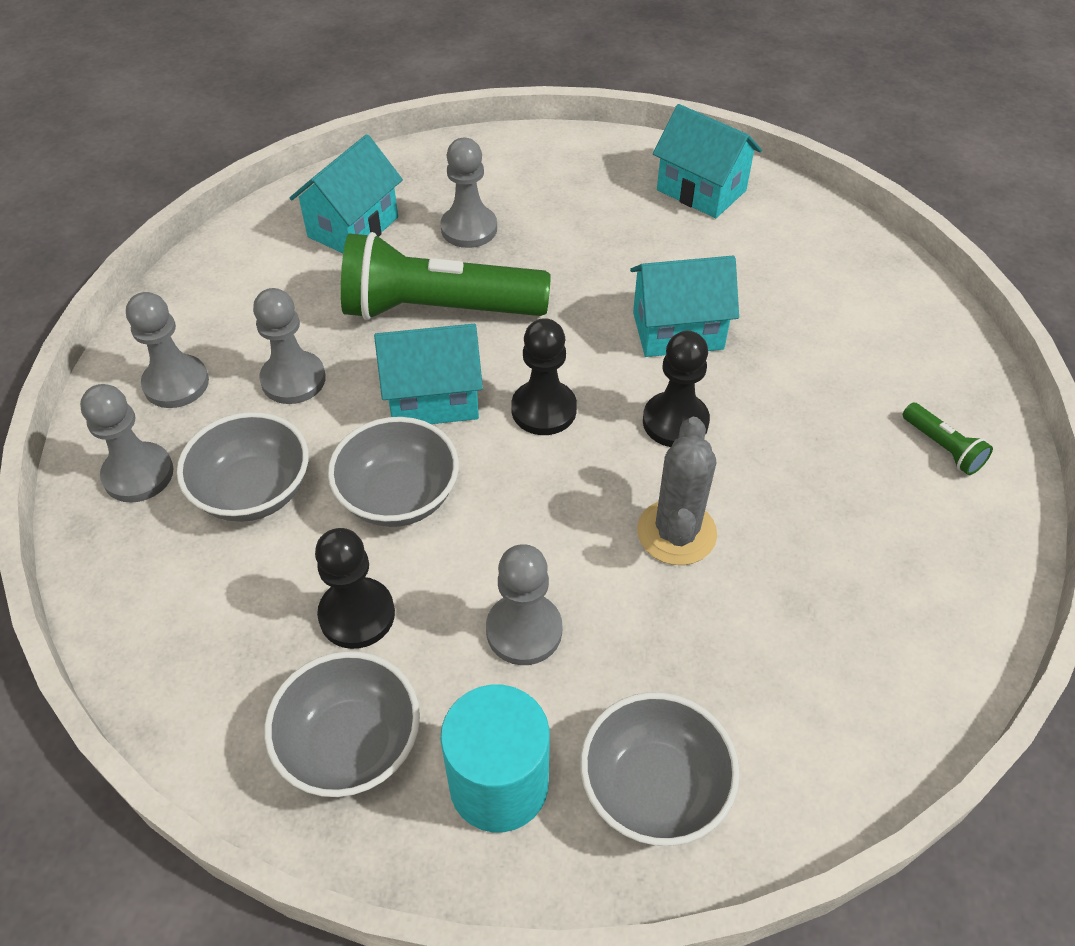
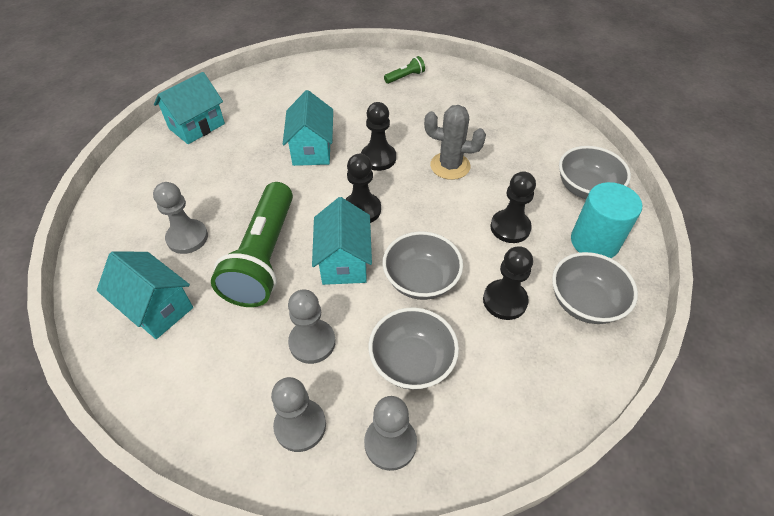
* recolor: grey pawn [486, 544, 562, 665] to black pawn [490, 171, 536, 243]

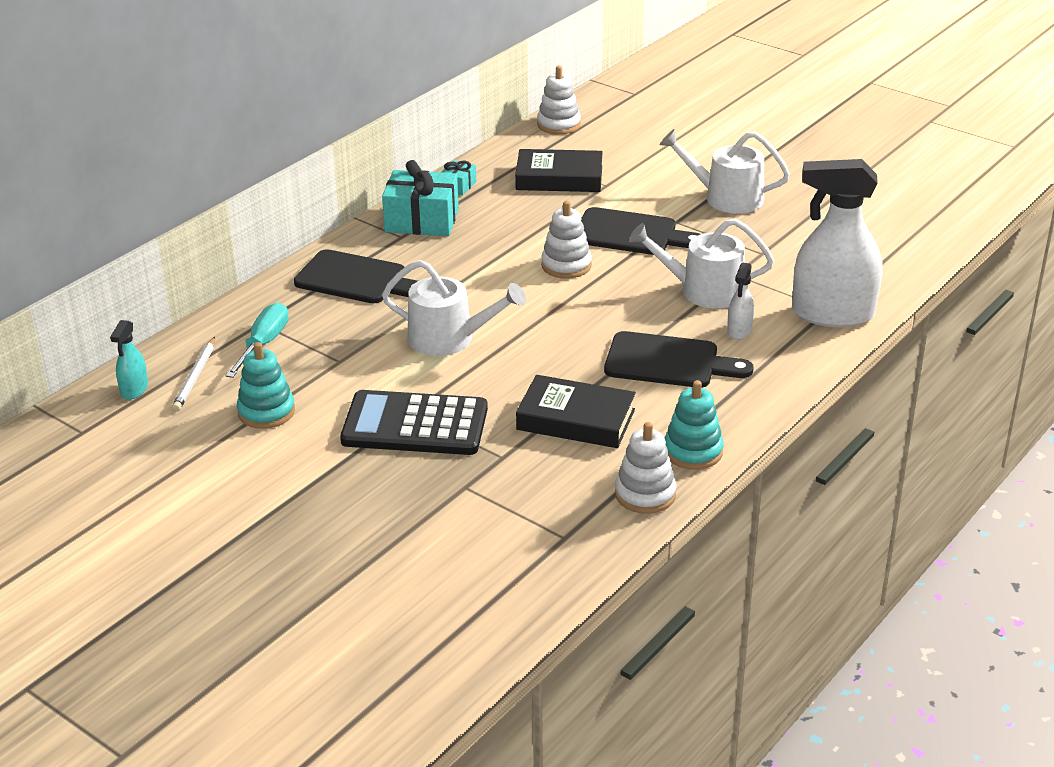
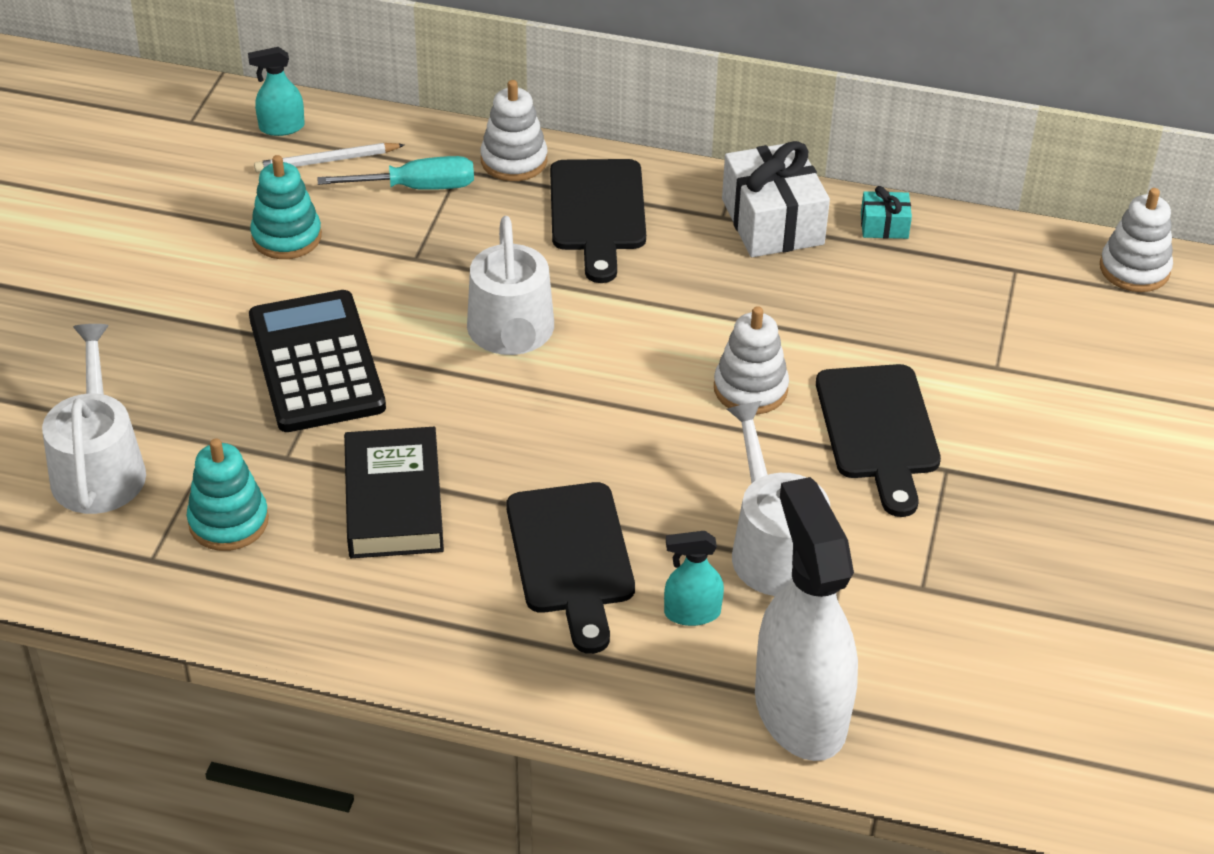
* recolor: turquoise gift [382, 160, 459, 236] to white gift [722, 141, 830, 257]
* delete: black book [515, 149, 603, 192]
* move: white stacking toy [615, 422, 677, 514] to [480, 80, 547, 181]
* move: white watering can [660, 129, 790, 214] to [42, 324, 146, 514]
* move: turquoise stacking toy [665, 380, 724, 470] to [187, 439, 269, 551]
* recolor: white spray bottle [727, 262, 754, 340] to turquoise spray bottle [664, 531, 724, 626]

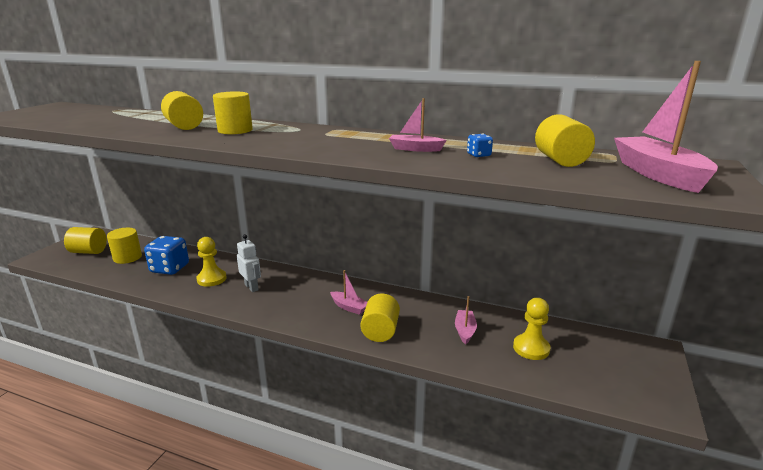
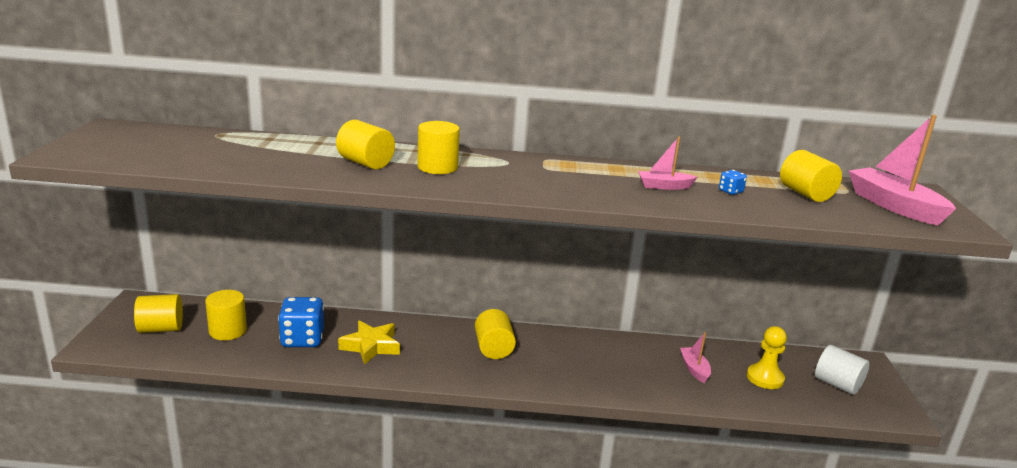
* replace: yellow pawn [196, 237, 227, 287] to yellow star [338, 321, 400, 365]
* delete: white robot [237, 234, 261, 292]
* delete: pink boat [330, 270, 367, 315]
* move: yellow cylinder [360, 293, 400, 342] to [475, 309, 516, 359]
* insert: white cylinder [815, 345, 869, 395]

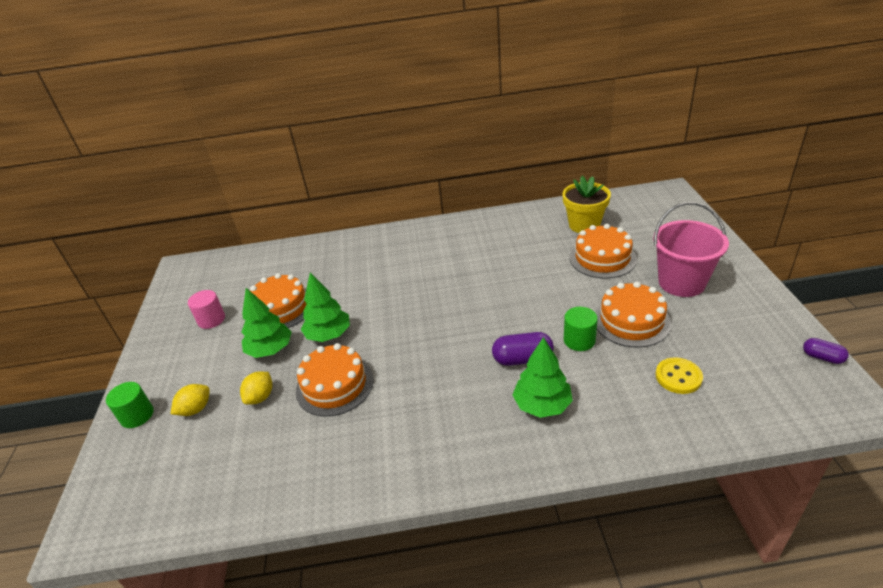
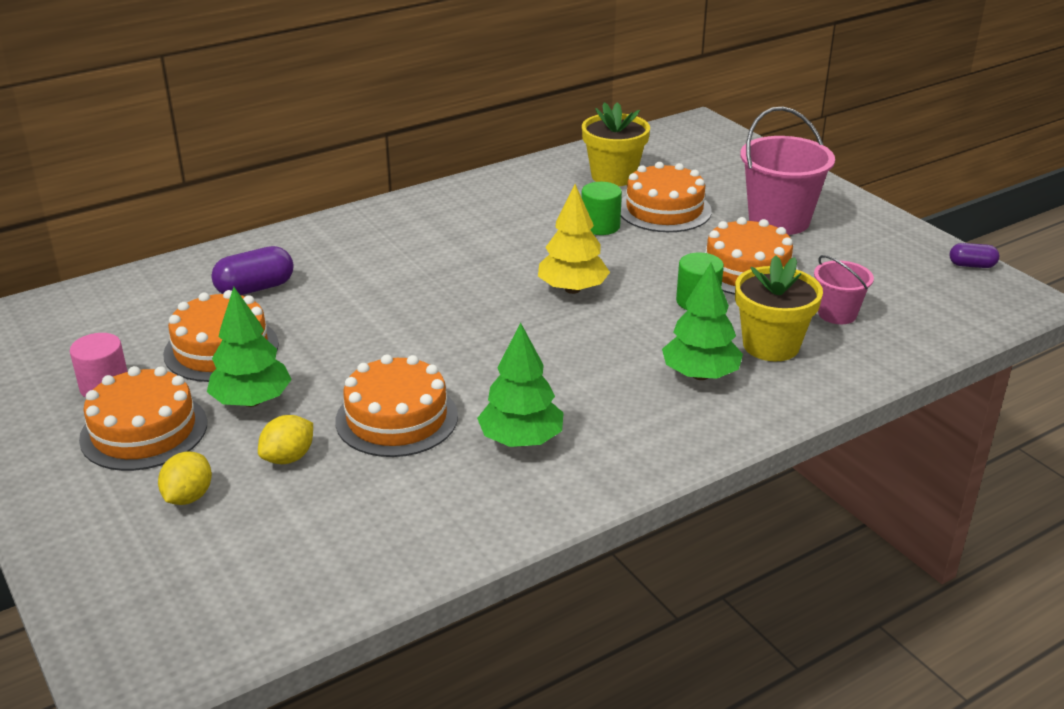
* move: green cylinder [106, 382, 154, 428] to [581, 182, 622, 235]
* rotate: yellow lemon [240, 371, 272, 405] = [258, 415, 313, 464] 45 degrees clockwise
* move: green tree [301, 273, 350, 342] to [477, 322, 564, 447]
* move: purple capsule [492, 332, 554, 366] to [211, 246, 294, 295]
* replace: yellow button [656, 357, 703, 394] to pink bucket [814, 255, 874, 324]
* insert: orange cake [79, 366, 207, 471]
* insert: yellow tree [538, 184, 610, 294]
* insert: yellow flower pot [735, 255, 823, 361]

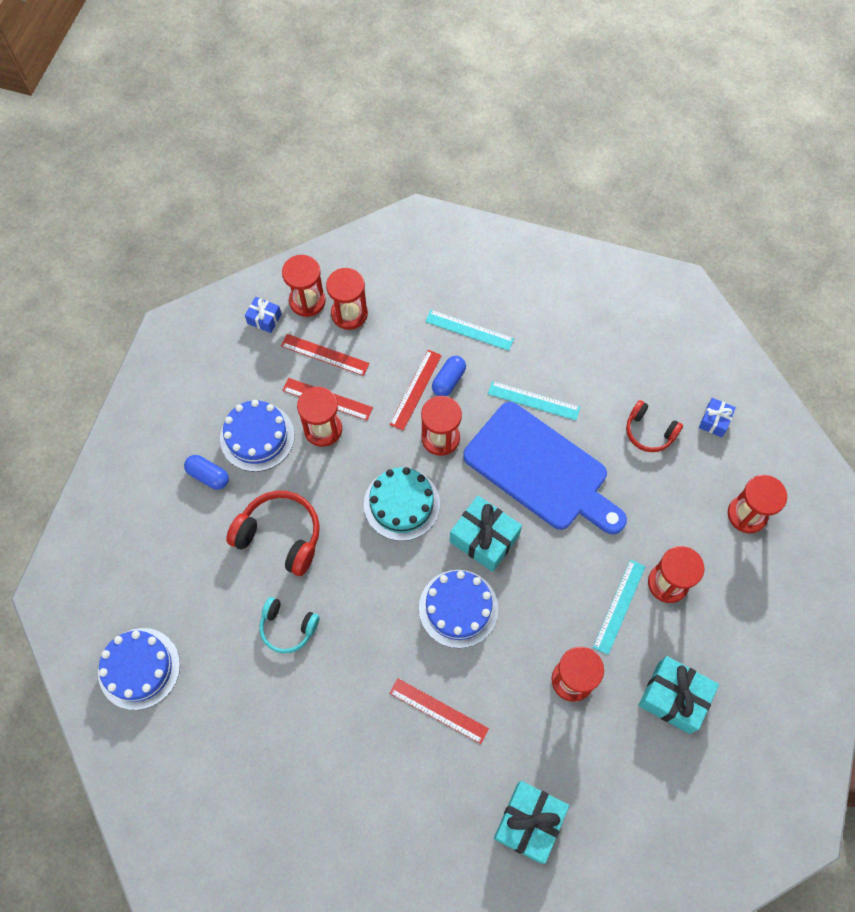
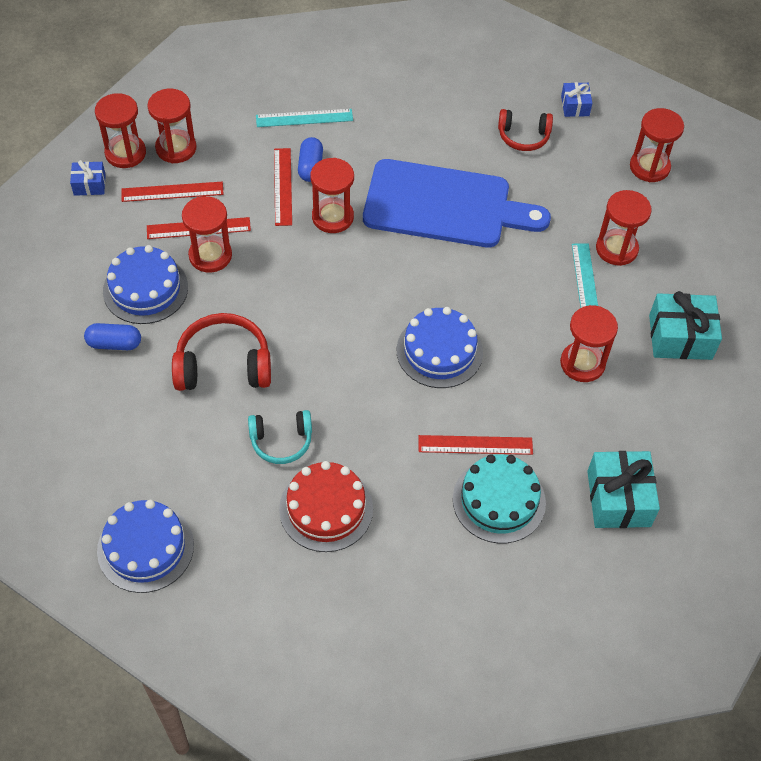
* move: turquoise cake [364, 467, 440, 541] to [453, 454, 546, 543]
* delete: turquoise gift [450, 496, 522, 572]
* delete: turquoise ruler [488, 381, 580, 421]
* insert: red cake [279, 461, 373, 552]

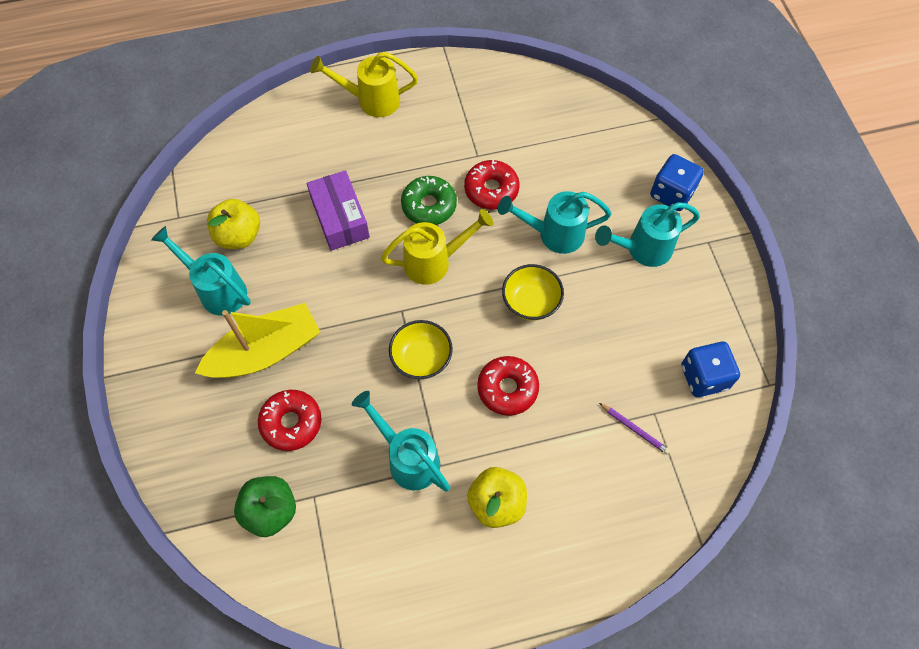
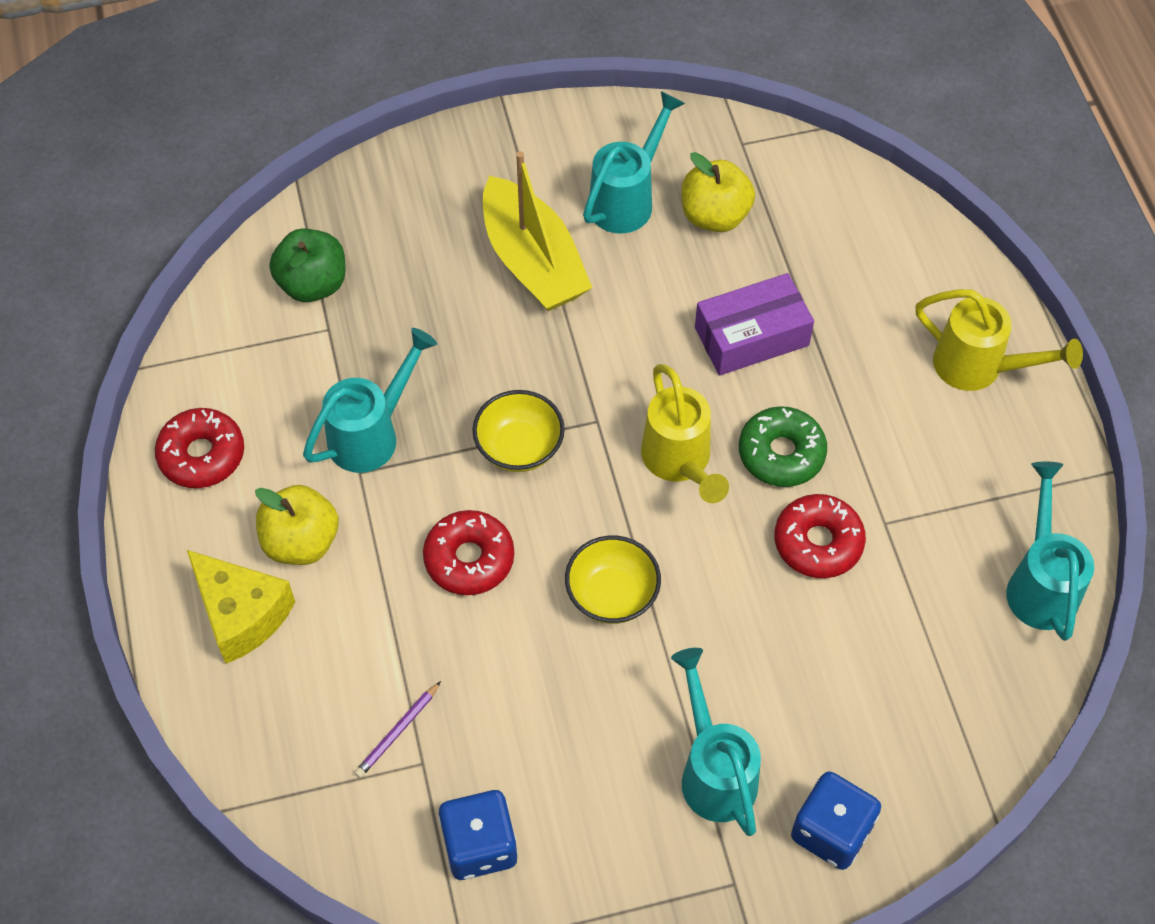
* move: red donut [258, 390, 322, 451] to [155, 408, 244, 488]
* rotate: yellow watering can [310, 52, 418, 117] = [915, 289, 1083, 391] 120 degrees clockwise
* move: turquoise watering can [498, 191, 612, 254] to [1006, 462, 1094, 641]
* insert: yellow cheese [187, 550, 295, 664]

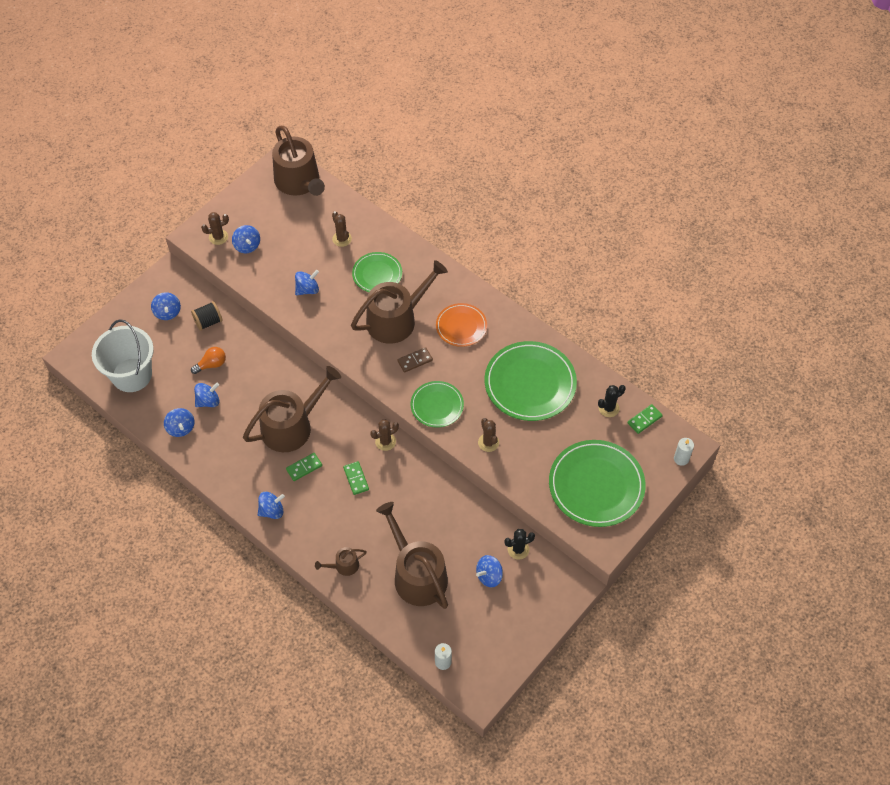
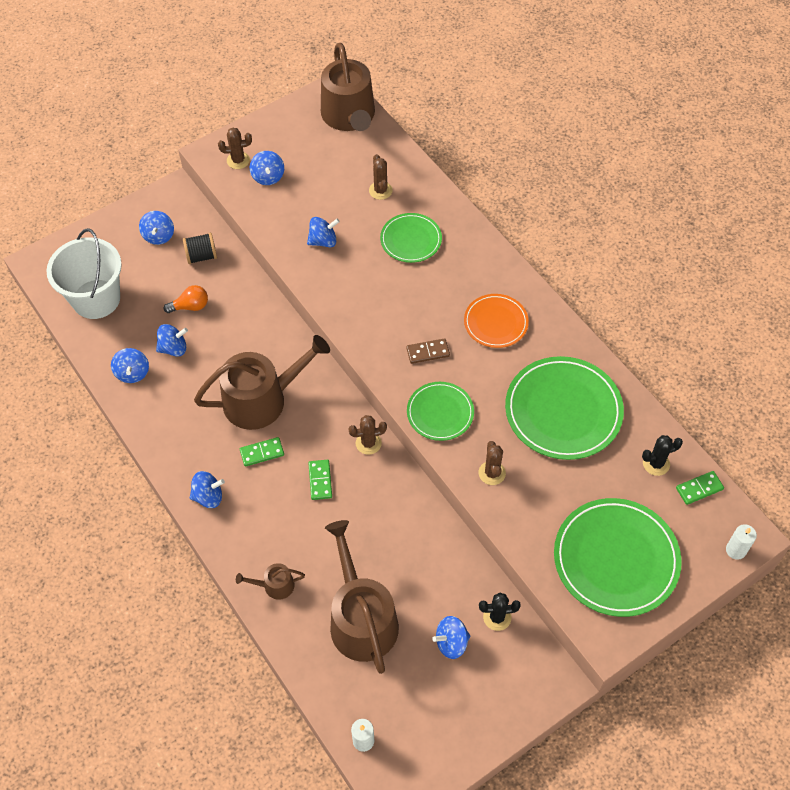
* delete: brown watering can [351, 260, 448, 344]

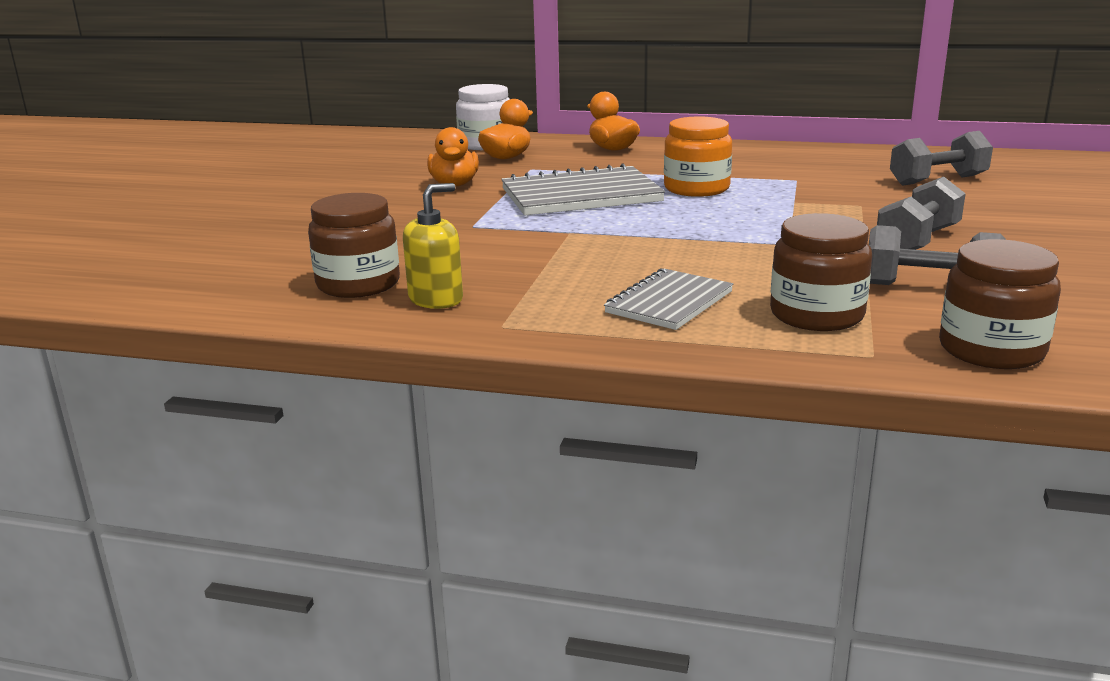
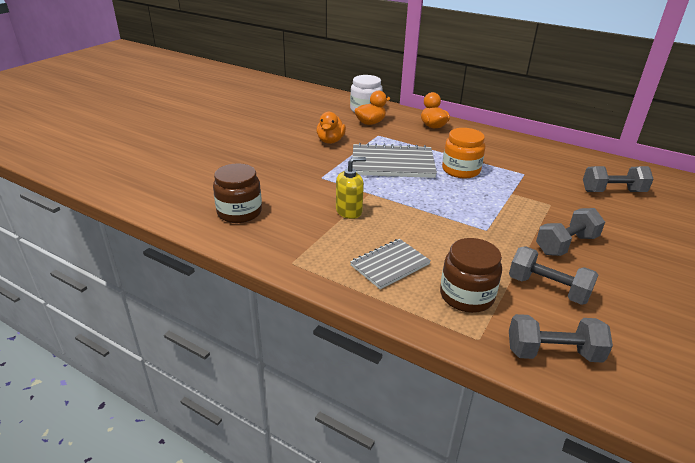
* move: yellow soap dispenser [403, 183, 463, 309] to [336, 157, 366, 219]
* replace: brown jar [939, 239, 1061, 369] to grey dumbbell [509, 314, 613, 363]

